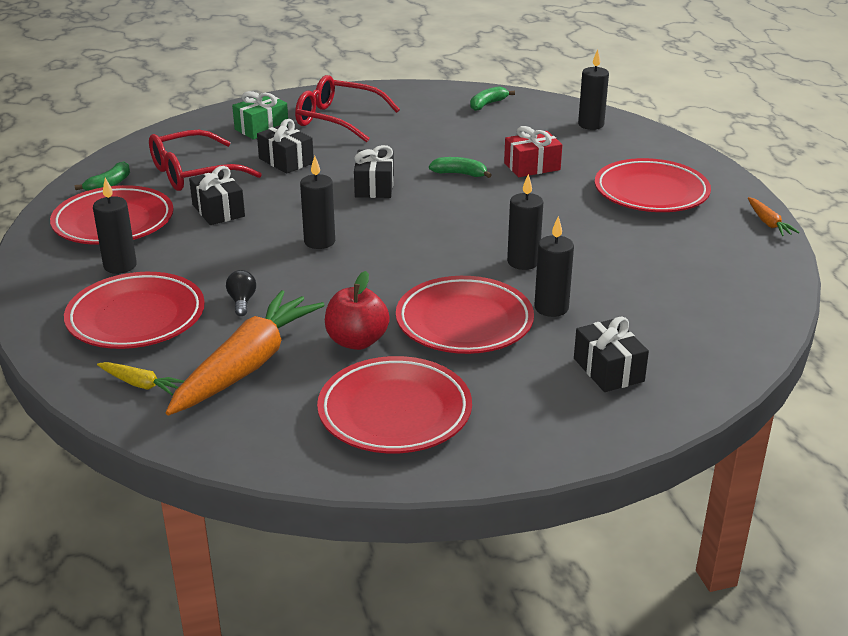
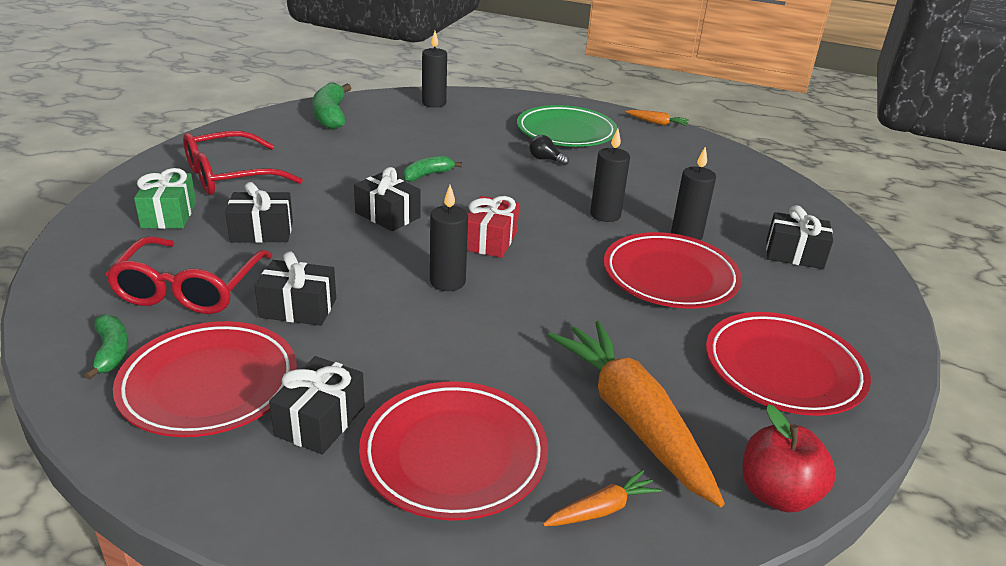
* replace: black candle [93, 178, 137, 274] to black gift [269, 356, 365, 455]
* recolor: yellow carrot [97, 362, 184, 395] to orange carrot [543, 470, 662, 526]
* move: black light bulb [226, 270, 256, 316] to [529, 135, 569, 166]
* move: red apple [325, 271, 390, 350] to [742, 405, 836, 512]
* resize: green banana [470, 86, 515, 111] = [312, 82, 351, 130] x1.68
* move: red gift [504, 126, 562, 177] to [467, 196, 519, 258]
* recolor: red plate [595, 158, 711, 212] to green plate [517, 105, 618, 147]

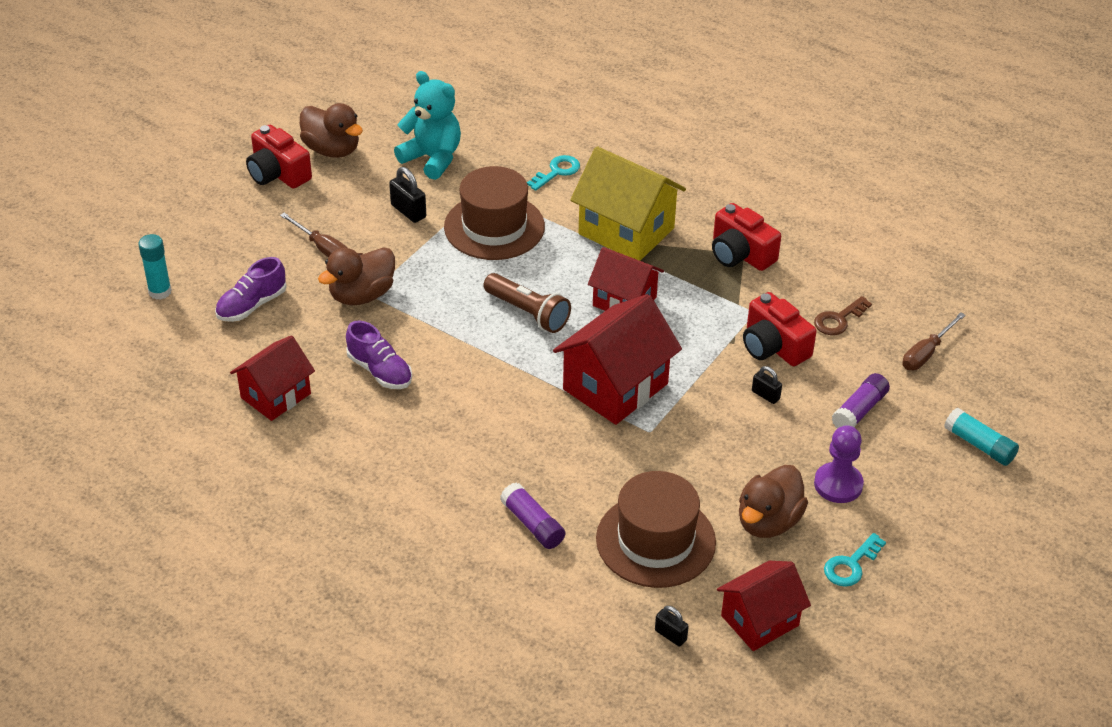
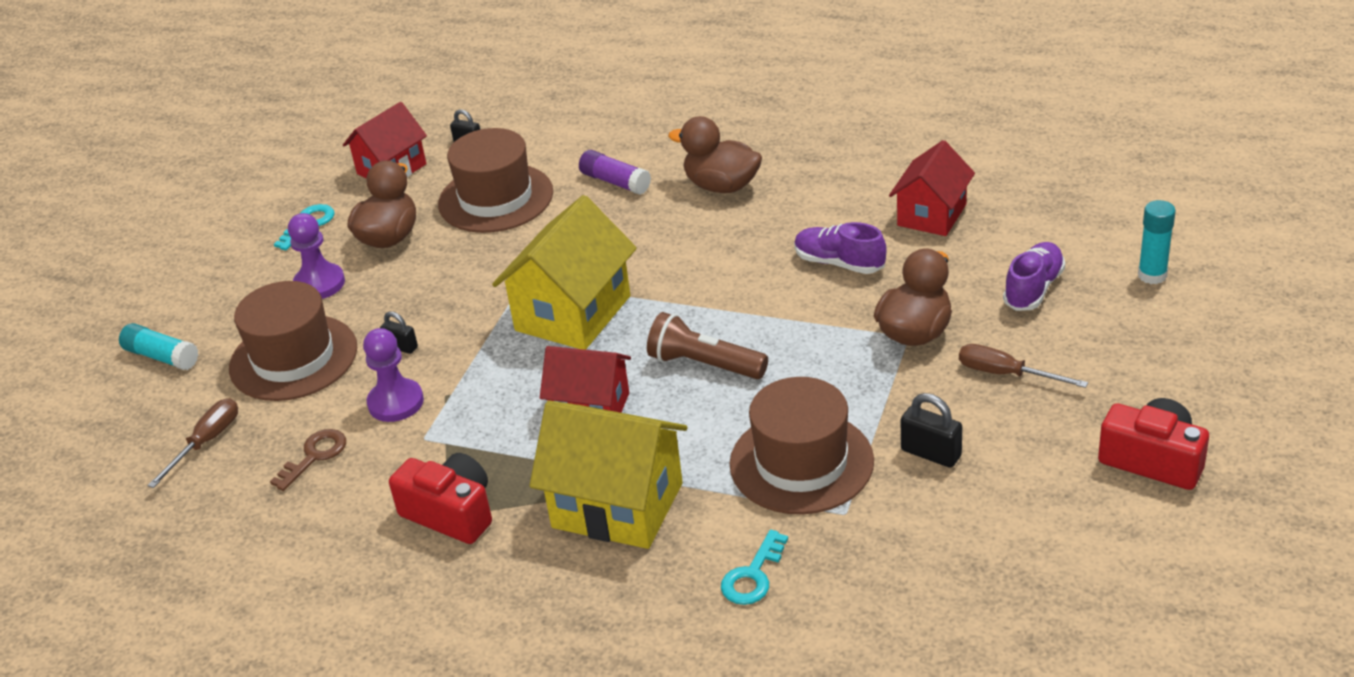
* move: brown duck [300, 103, 363, 158] to [668, 116, 762, 193]
* delete: turquoise teddy bear [394, 71, 461, 180]
* recolor: red house [553, 294, 682, 425] to yellow house [492, 195, 637, 350]
* replace: red camera [743, 292, 817, 366] to purple pawn [363, 328, 424, 422]
* replace: purple glue stick [832, 373, 890, 428] to brown hat [229, 281, 357, 401]

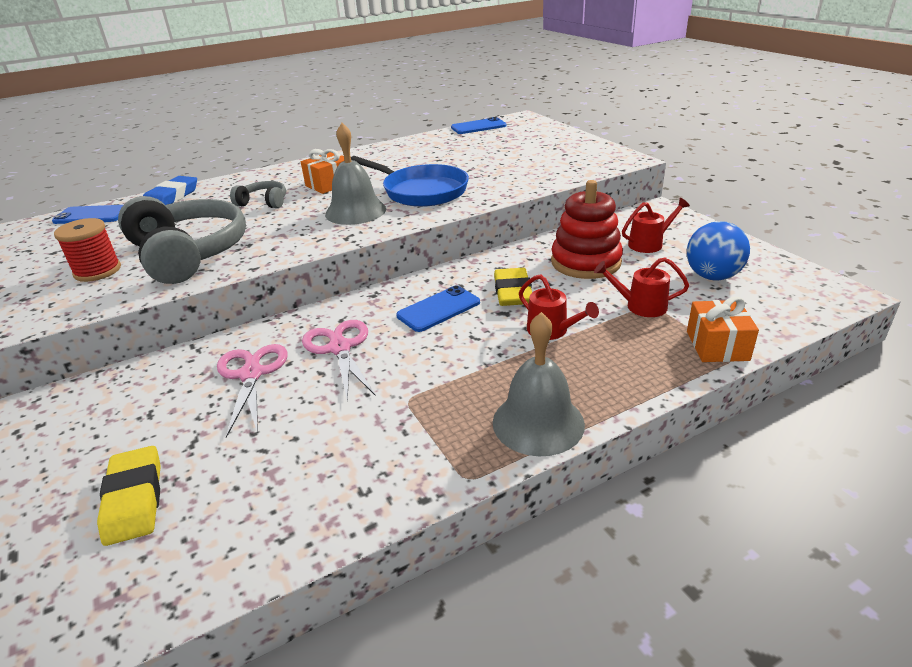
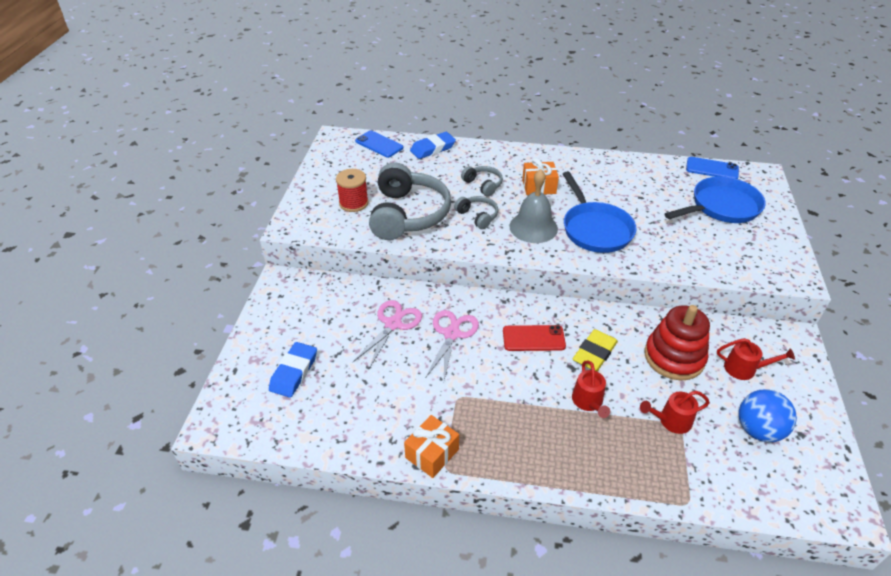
* recolor: yellow eraser [97, 446, 161, 546] to blue eraser [269, 342, 317, 398]
* recolor: blue phone [396, 285, 480, 332] to red phone [503, 325, 566, 351]
* delete: grey bell [493, 312, 585, 456]
* rotate: red watering can [594, 257, 689, 317] = [640, 391, 710, 434] 60 degrees counterclockwise
* move: orange gift [687, 297, 759, 362] to [404, 415, 459, 478]
* insert: grey headphones [454, 196, 498, 229]
* insert: blue pan [664, 177, 766, 223]

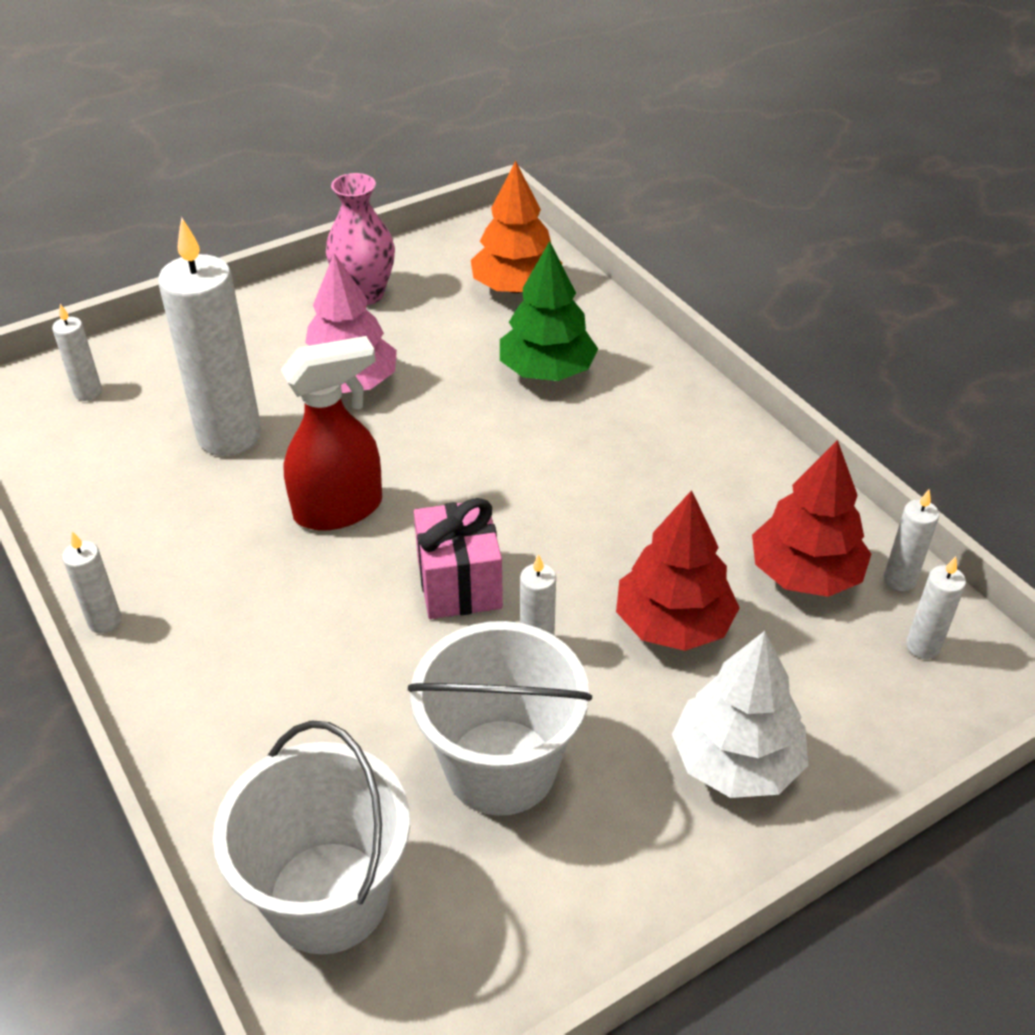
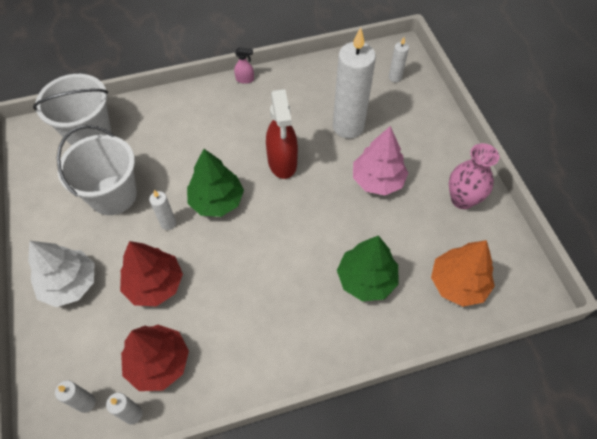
* replace: white candle [62, 531, 122, 634] to pink spray bottle [234, 47, 254, 84]
* replace: pink gift [414, 498, 503, 619] to green tree [187, 149, 244, 217]

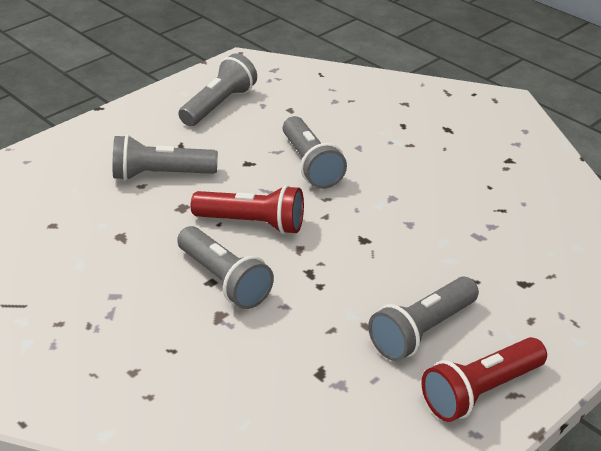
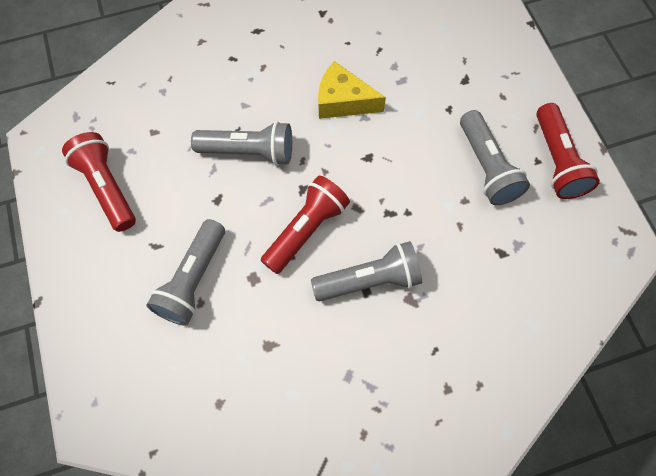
* recolor: grey flashlight [178, 53, 257, 126] to red flashlight [62, 132, 136, 232]
* insert: yellow cheese [318, 61, 386, 119]

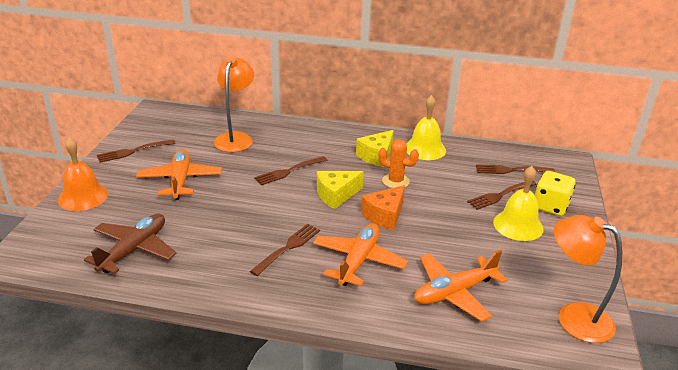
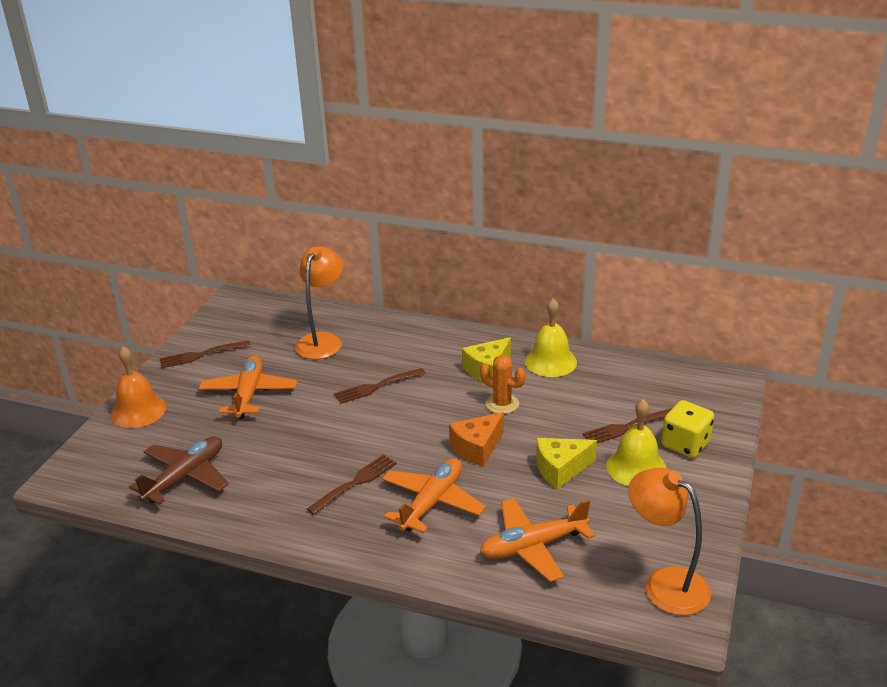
* move: yellow cheese [317, 171, 364, 209] to [536, 438, 597, 490]
* delete: brown fork [476, 164, 555, 174]

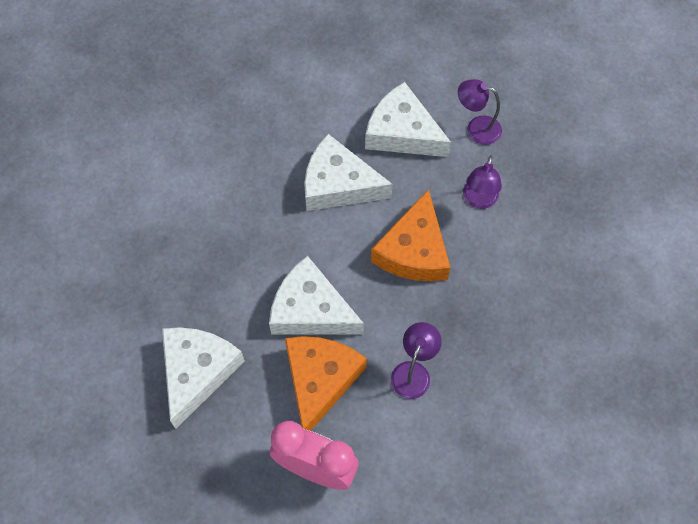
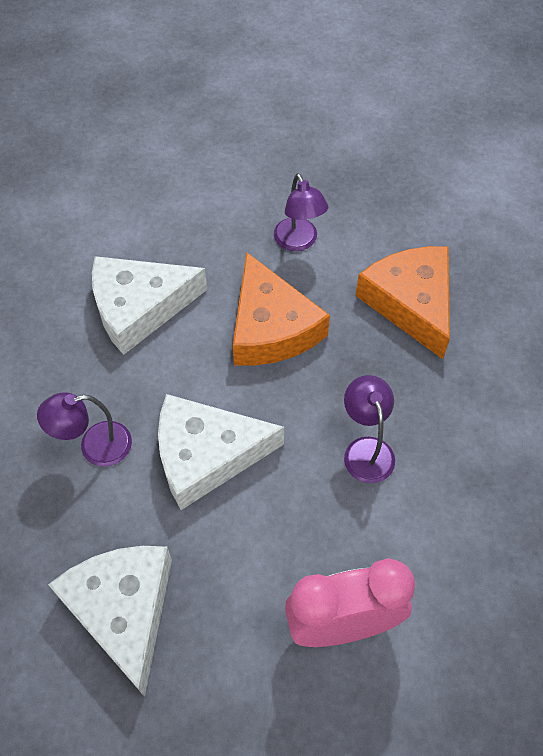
* move: orange cheese [285, 336, 367, 431] to [356, 246, 450, 359]
* delete: white cheese [365, 82, 451, 157]
* move: purple lamp [458, 79, 502, 145] to [37, 392, 132, 467]

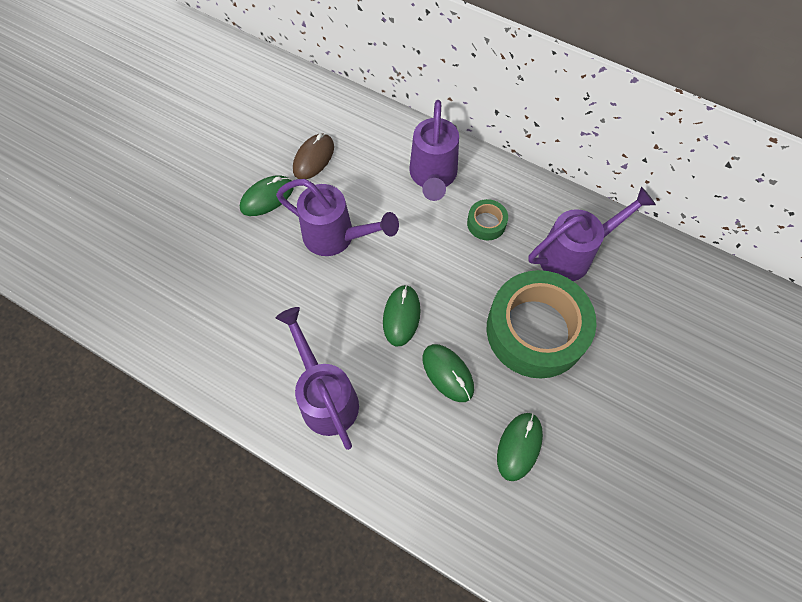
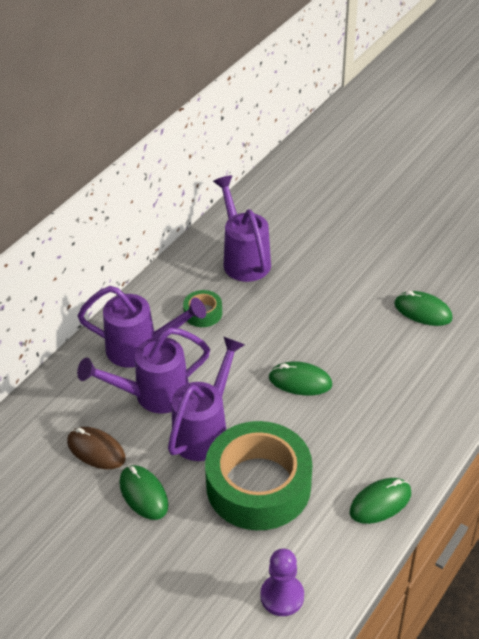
* move: purple watering can [276, 307, 359, 450] to [77, 327, 210, 414]
* move: green mouse [423, 344, 474, 402] to [350, 478, 411, 524]
* move: green tape [487, 270, 596, 379] to [205, 421, 312, 530]
* insert: purple pawn [260, 549, 304, 616]

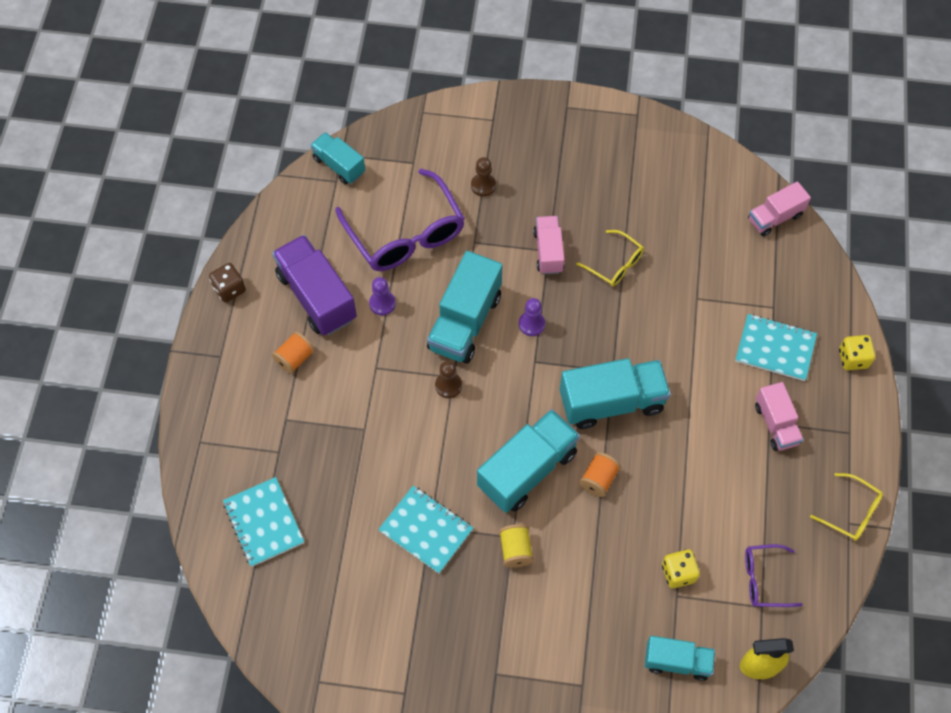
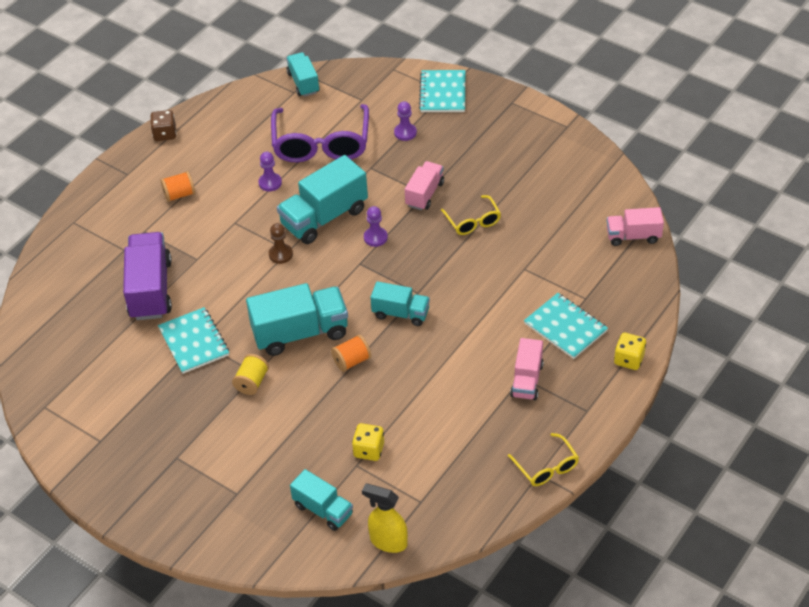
* move: turquoise notebook [223, 477, 304, 567] to [419, 70, 465, 112]
* move: purple truck [272, 235, 357, 336] to [123, 232, 172, 320]
* recolor: brown pawn [471, 157, 496, 197] to purple pawn [394, 101, 417, 141]
* resize: turquoise truck [560, 358, 671, 429] = [370, 281, 430, 326] x0.60
* delete: purple glasses [745, 544, 803, 607]

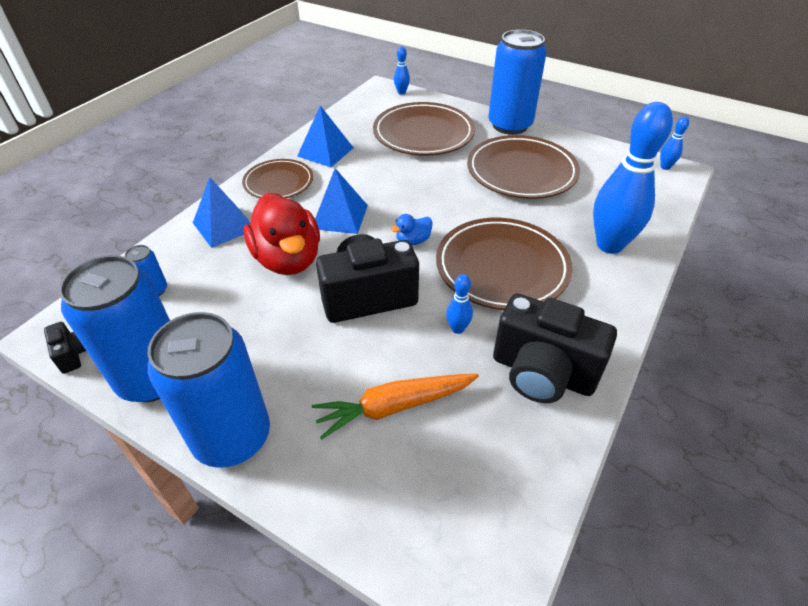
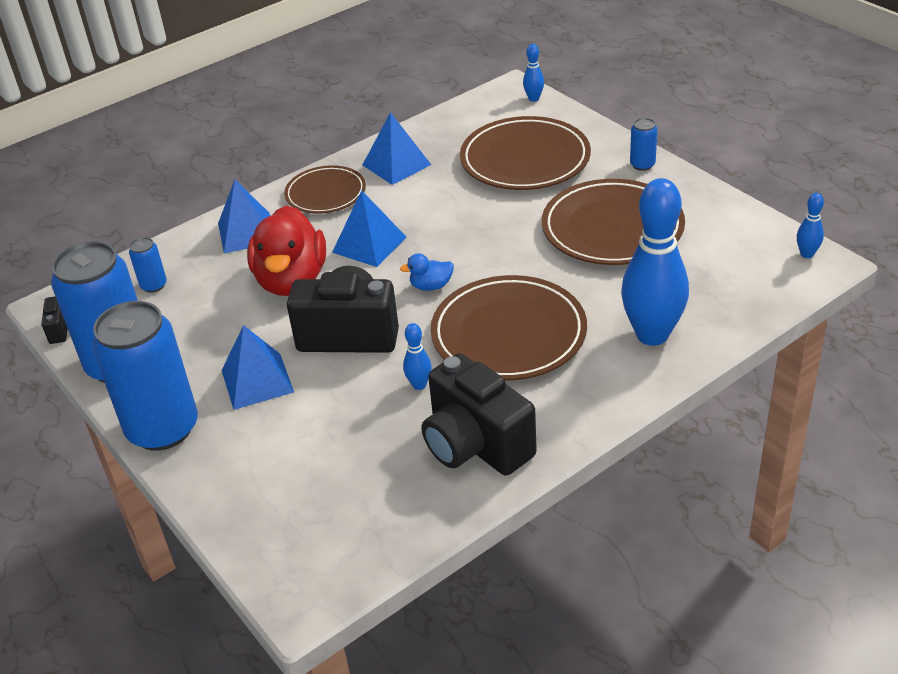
* delete: orange carrot [312, 374, 479, 439]
* resize: blue can [488, 29, 547, 135] = [630, 118, 657, 171] x0.42
* insert: blue pyramid [222, 325, 294, 410]

